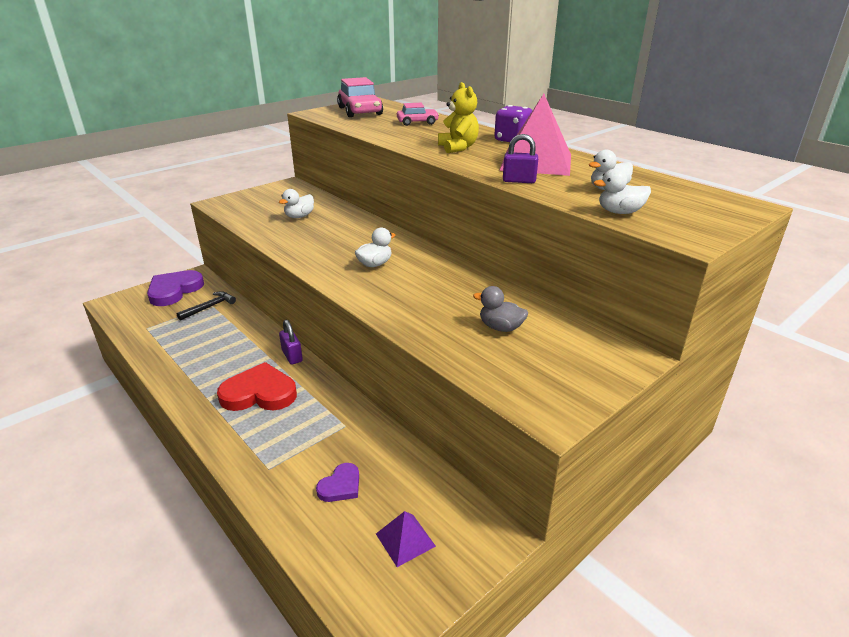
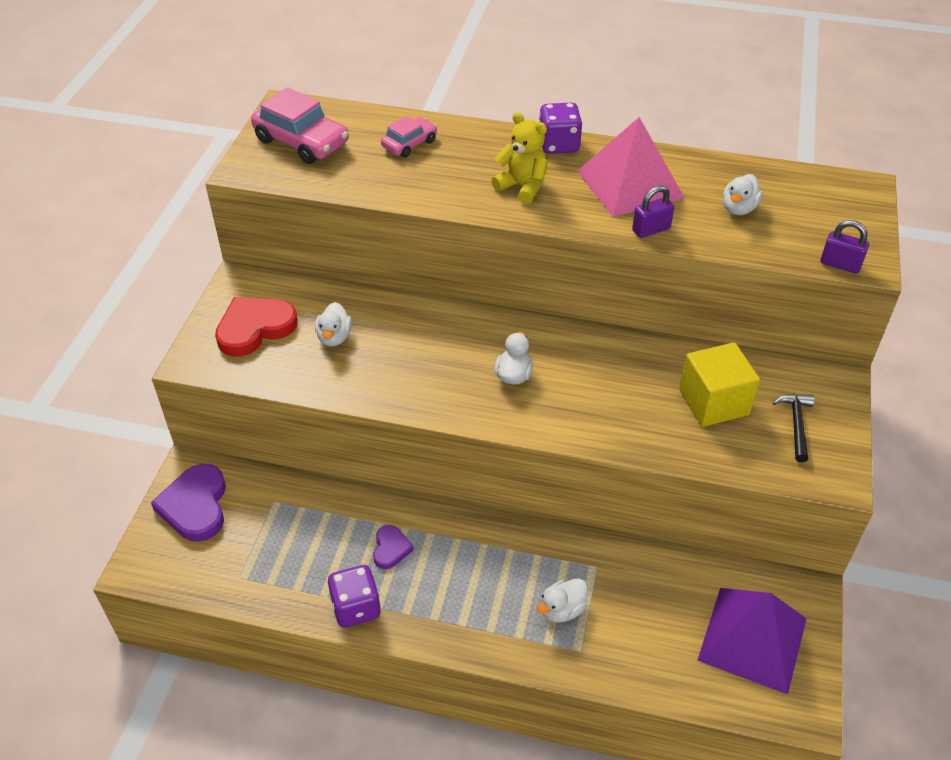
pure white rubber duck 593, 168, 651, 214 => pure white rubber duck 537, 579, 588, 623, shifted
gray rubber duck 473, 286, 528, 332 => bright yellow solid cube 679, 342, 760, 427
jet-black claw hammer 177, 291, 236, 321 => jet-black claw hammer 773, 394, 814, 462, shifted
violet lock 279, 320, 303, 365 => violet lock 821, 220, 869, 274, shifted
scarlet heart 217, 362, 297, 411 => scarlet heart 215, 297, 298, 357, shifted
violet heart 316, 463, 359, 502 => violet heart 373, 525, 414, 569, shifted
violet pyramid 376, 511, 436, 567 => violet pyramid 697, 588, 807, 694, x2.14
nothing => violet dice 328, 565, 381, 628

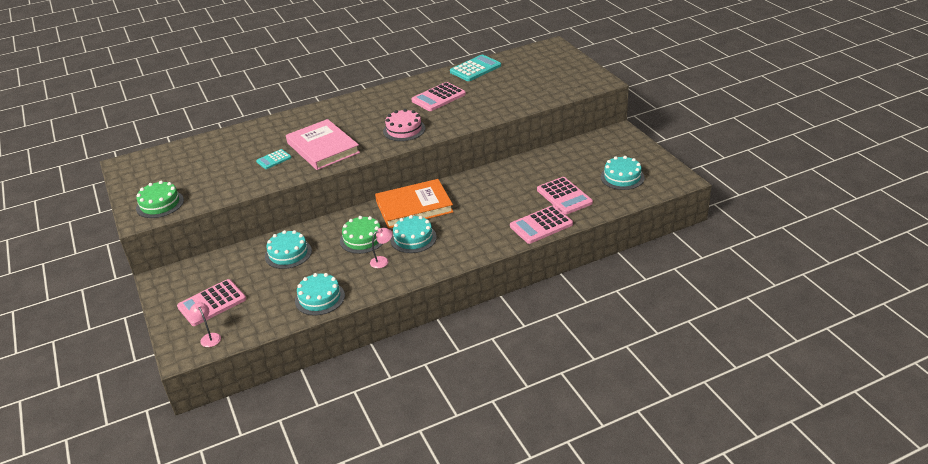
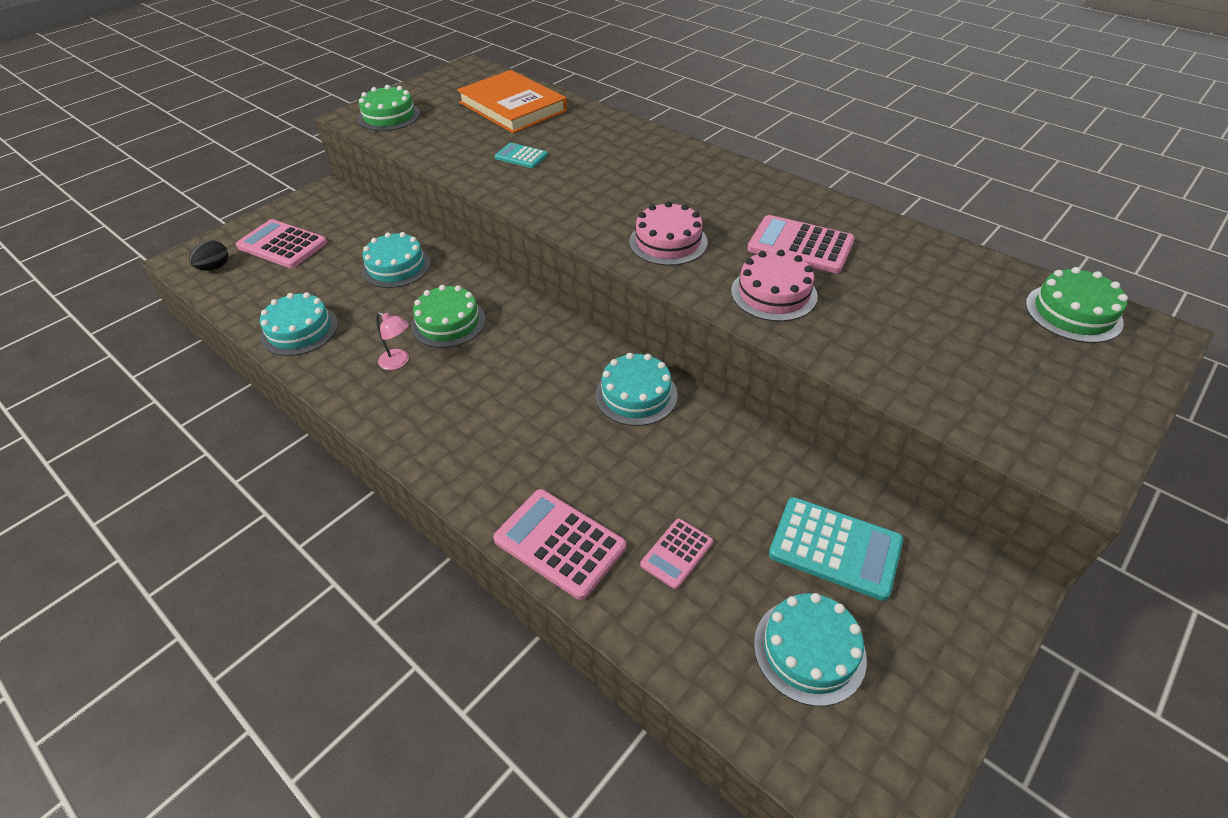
aqua pocket calculator 450, 55, 501, 81 => aqua pocket calculator 769, 497, 903, 601, shifted
rose-pink hardcover 286, 119, 360, 170 => nothing
rose-pink pocket calculator 537, 177, 593, 215 => rose-pink pocket calculator 640, 518, 713, 589, x0.58
orange-coloured hardcover 375, 179, 453, 229 => orange-coloured hardcover 457, 70, 567, 133, shifted
aqua layer cake 390, 215, 437, 253 => aqua layer cake 595, 353, 678, 426, shifted
rose-pink reading lamp 189, 302, 221, 347 => jet-black toy egg 189, 240, 228, 271
nothing => rose-pink layer cake 731, 250, 818, 321
nothing => green layer cake 1026, 267, 1128, 343

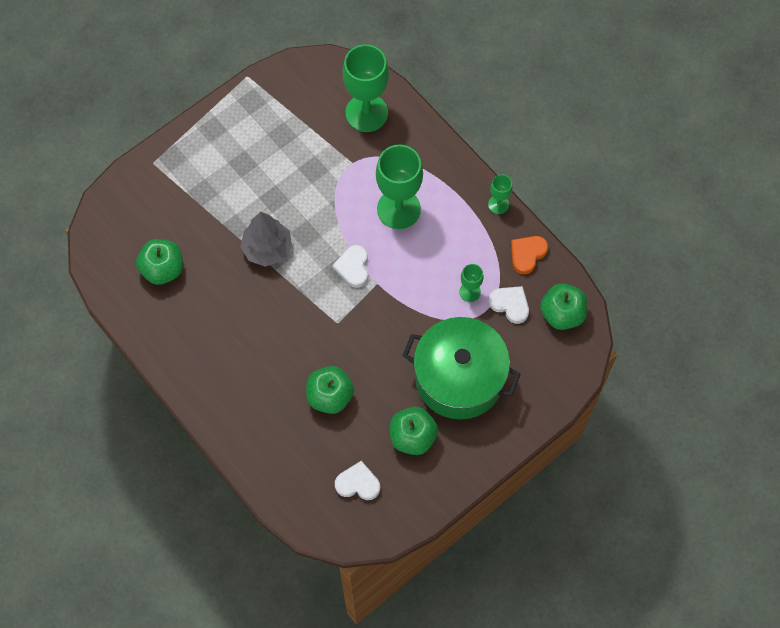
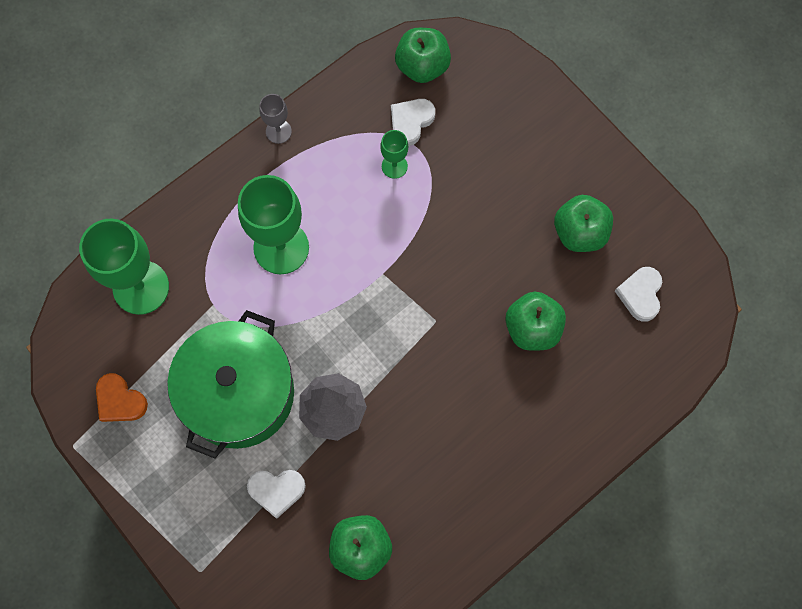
green chalice 488, 174, 513, 214 => gray chalice 259, 94, 292, 144
orange-coloured heart 511, 236, 548, 274 => orange-coloured heart 96, 373, 148, 422, shifted
pure white heart 332, 245, 368, 288 => pure white heart 247, 470, 306, 519, shifted
green cooking pot 402, 317, 521, 420 => green cooking pot 167, 310, 294, 458, shifted

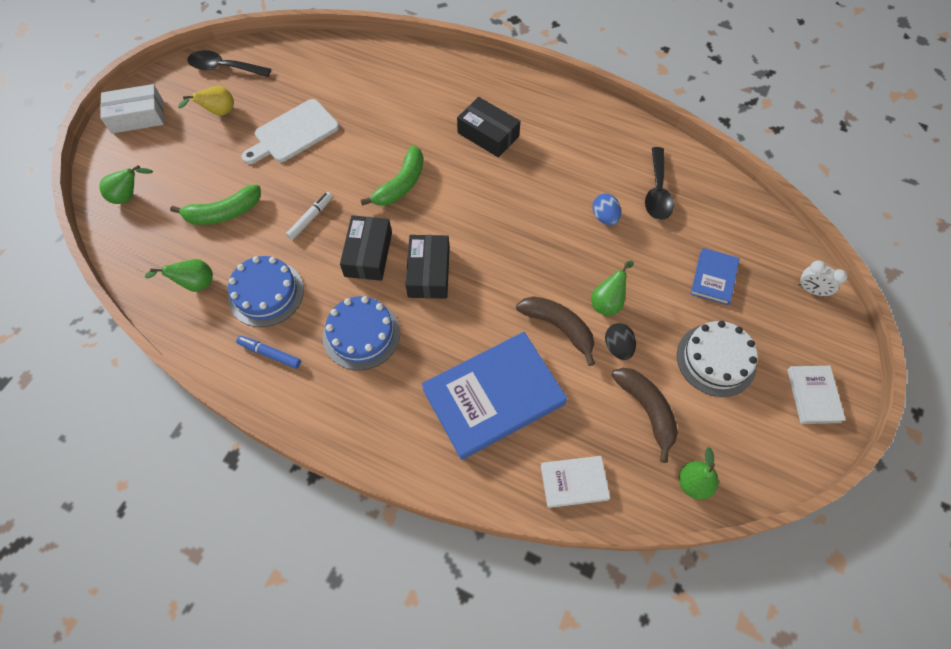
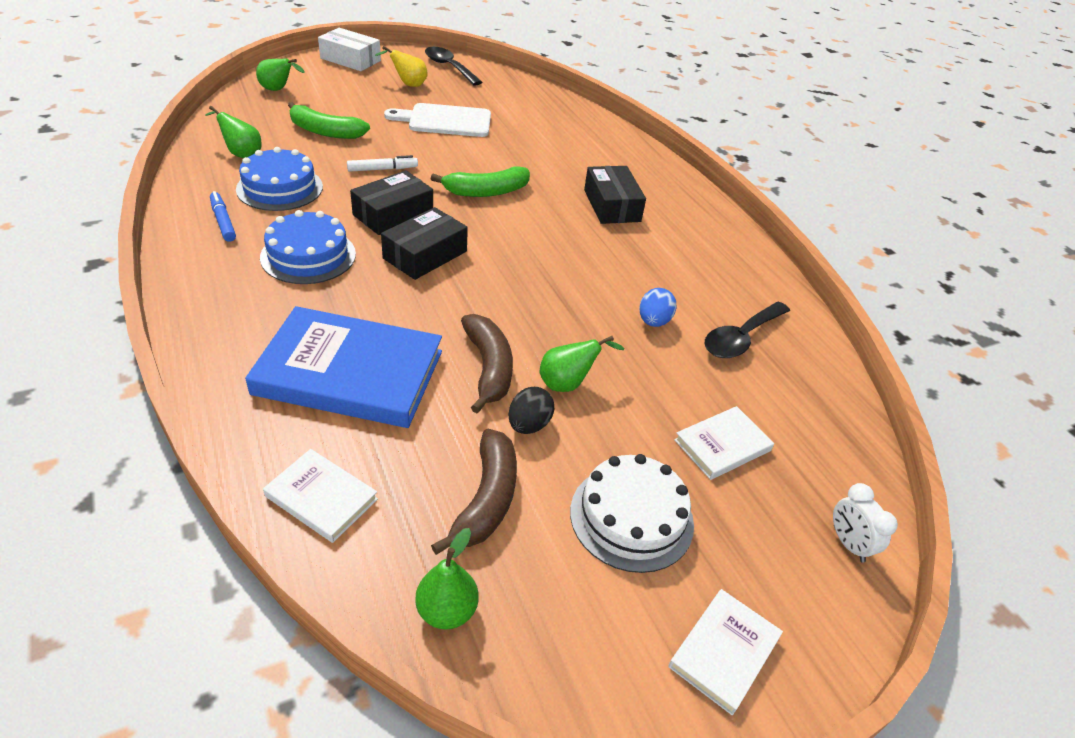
royal blue hardcover 691, 248, 739, 305 => pure white hardcover 674, 406, 774, 480

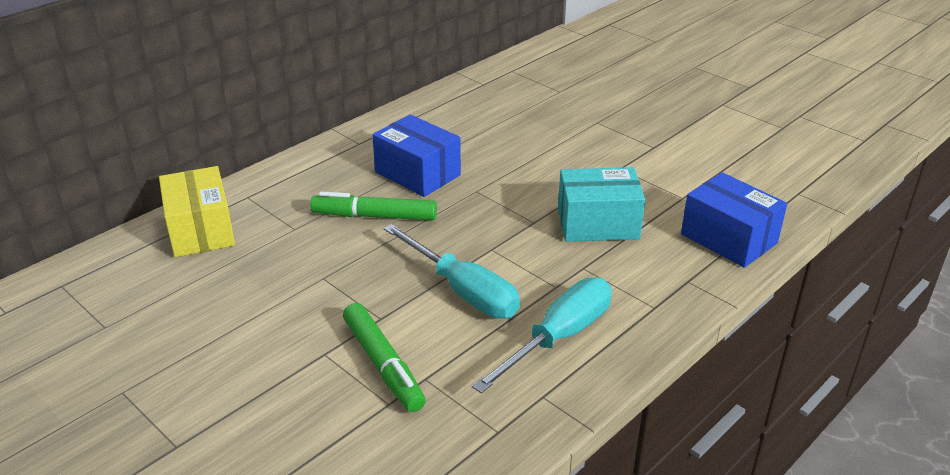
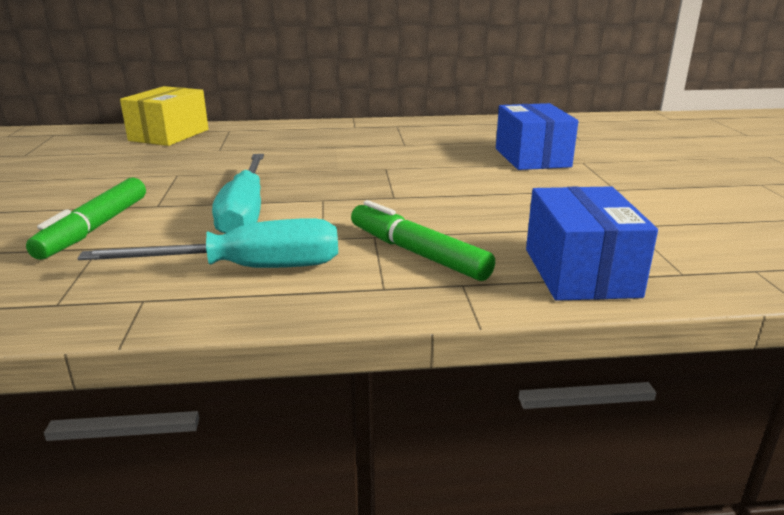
royal blue box 372, 114, 461, 197 => royal blue box 496, 103, 578, 170, shifted
aqua box 558, 167, 645, 242 => nothing
green marker pen 310, 192, 437, 221 => green marker pen 351, 200, 495, 281, shifted

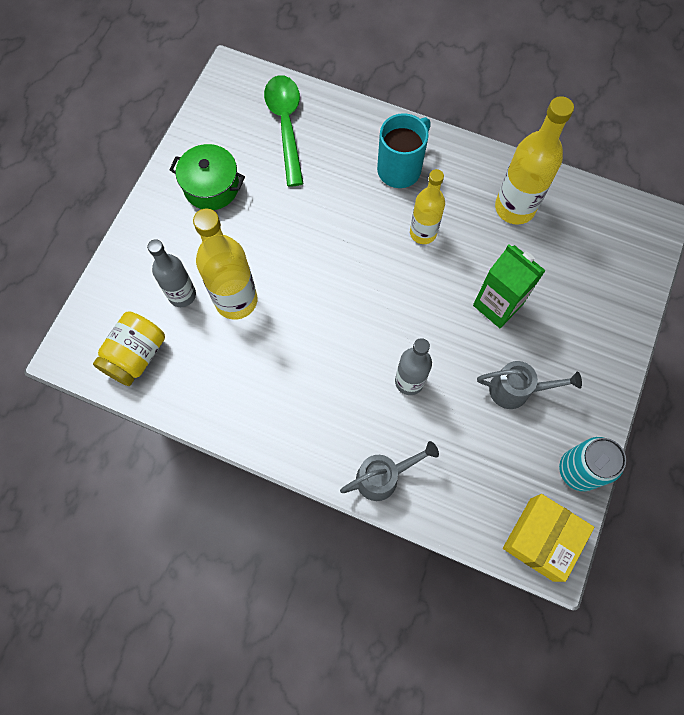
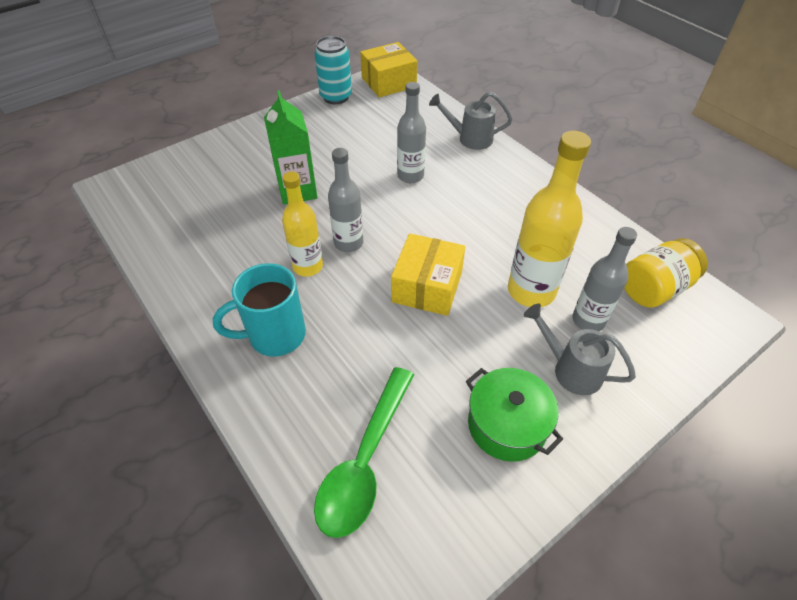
bright yellow flask 495, 96, 574, 225 => nothing
gray watering pot 477, 361, 582, 409 => gray watering pot 524, 304, 636, 395, shifted
nothing => gray flask 328, 148, 363, 252
nothing => bright yellow box 391, 233, 465, 316

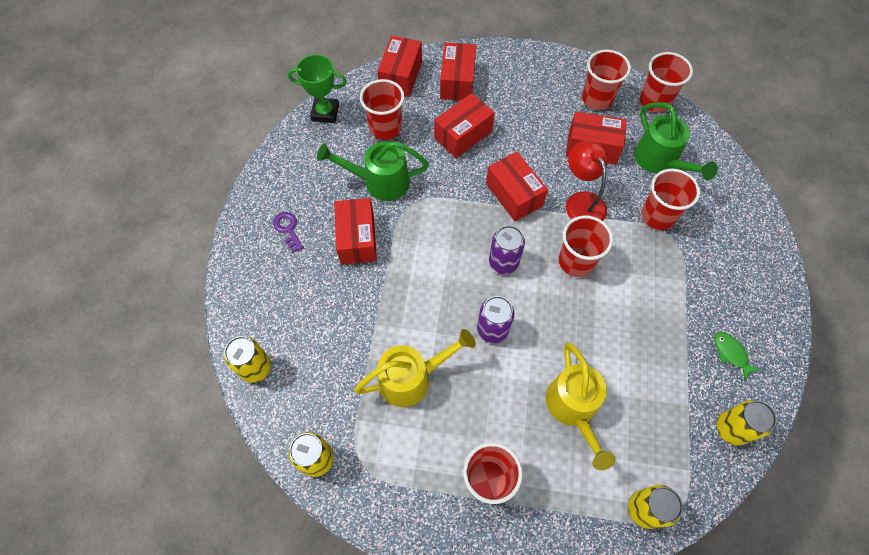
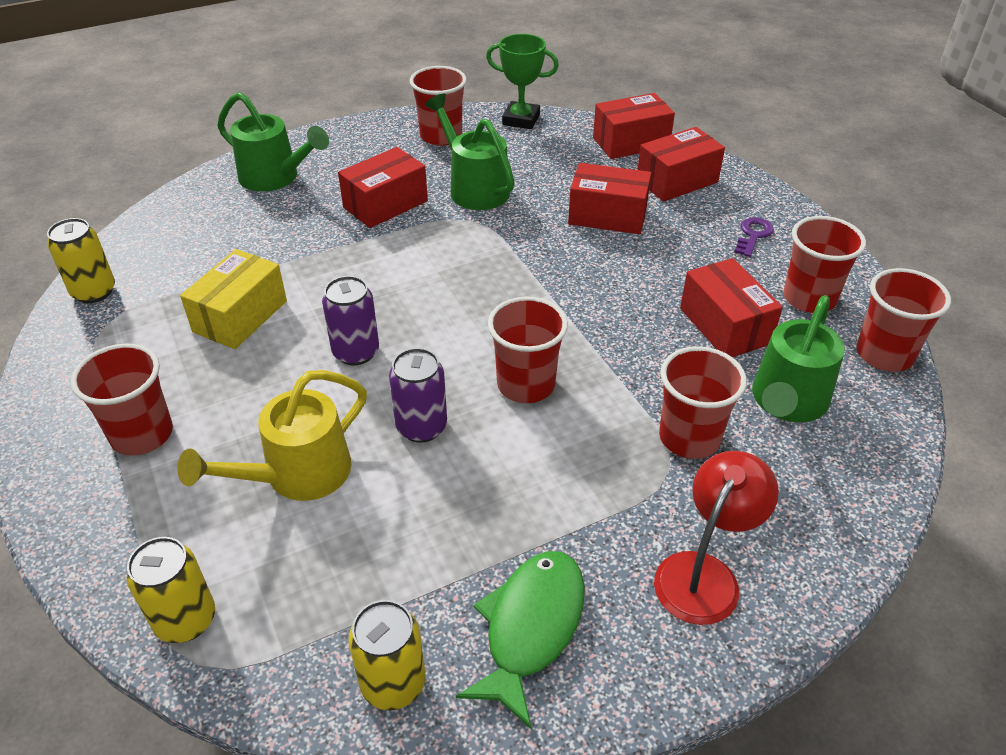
green prize cup 288, 55, 347, 123 => green prize cup 486, 34, 559, 129, 45 degrees counterclockwise
scarlet cup 360, 79, 405, 140 => scarlet cup 410, 66, 467, 146, shifted
scarlet reading lamp 566, 140, 608, 221 => scarlet reading lamp 654, 451, 779, 625, shifted
scarlet box 486, 152, 548, 221 => nothing
violet key 273, 212, 304, 253 => violet key 734, 217, 774, 257, shifted
violet can 489, 225, 525, 274 => violet can 389, 348, 447, 443, shifted
bright yellow watering pot 354, 329, 476, 407 => bright yellow box 180, 249, 287, 349
green toy fish 714, 332, 761, 381 => green toy fish 456, 551, 585, 729, x1.86
bright yellow can 224, 336, 271, 383 => nothing
nothing => green watering pot 217, 92, 329, 192

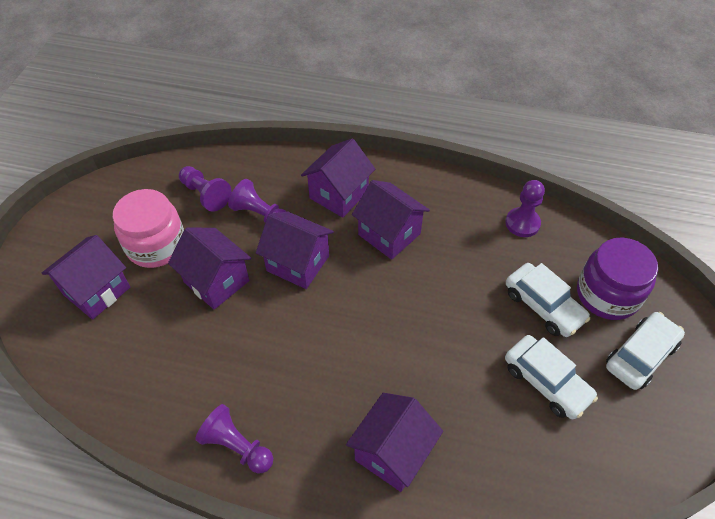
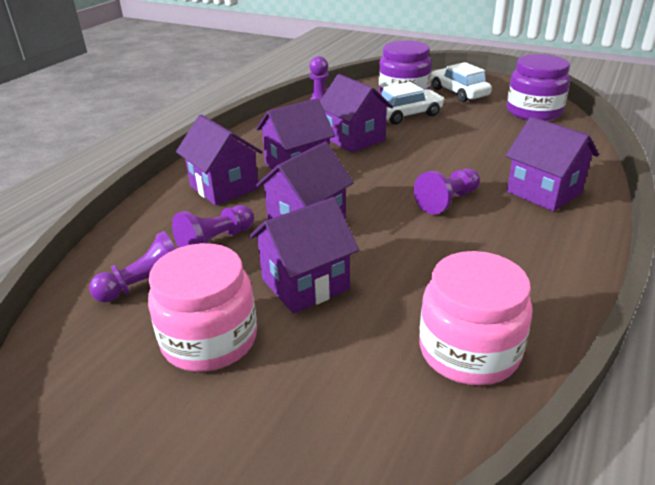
violet house 42, 235, 130, 320 => violet house 320, 74, 393, 153, shifted
pure white toy car 505, 335, 598, 419 => nothing
violet pawn 195, 404, 273, 473 => violet pawn 414, 168, 480, 215, shifted
nothing => violet jam jar 507, 54, 570, 121
nothing => rose-pink jam jar 419, 251, 533, 386

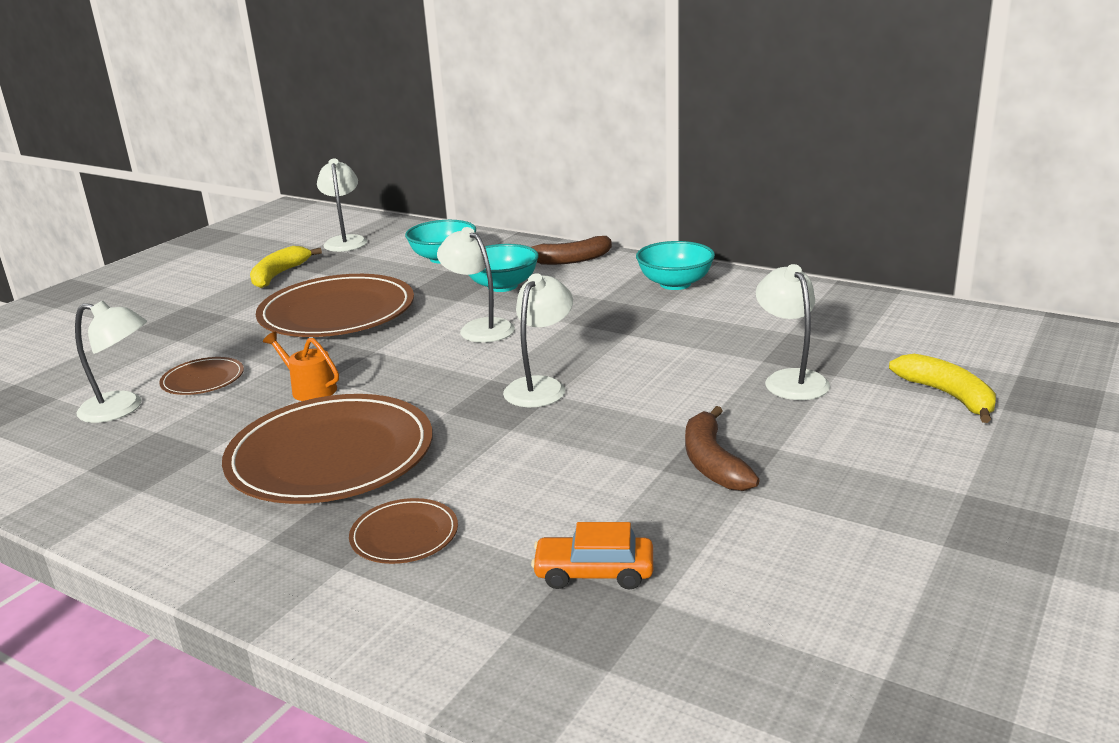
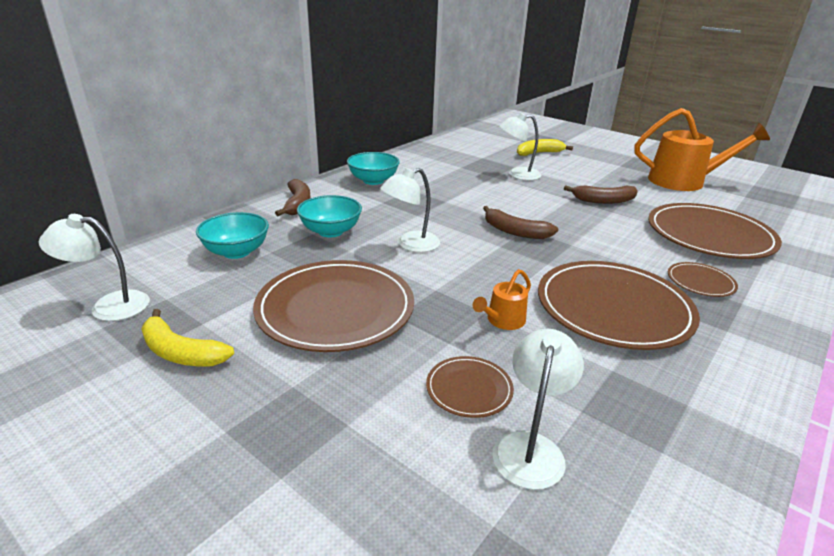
pure white reading lamp 503, 273, 573, 407 => dark brown toy banana 483, 206, 558, 239
orange-coloured toy car 531, 522, 653, 590 => dark brown plate 648, 203, 782, 259
nothing => orange-coloured watering pot 634, 108, 770, 191

